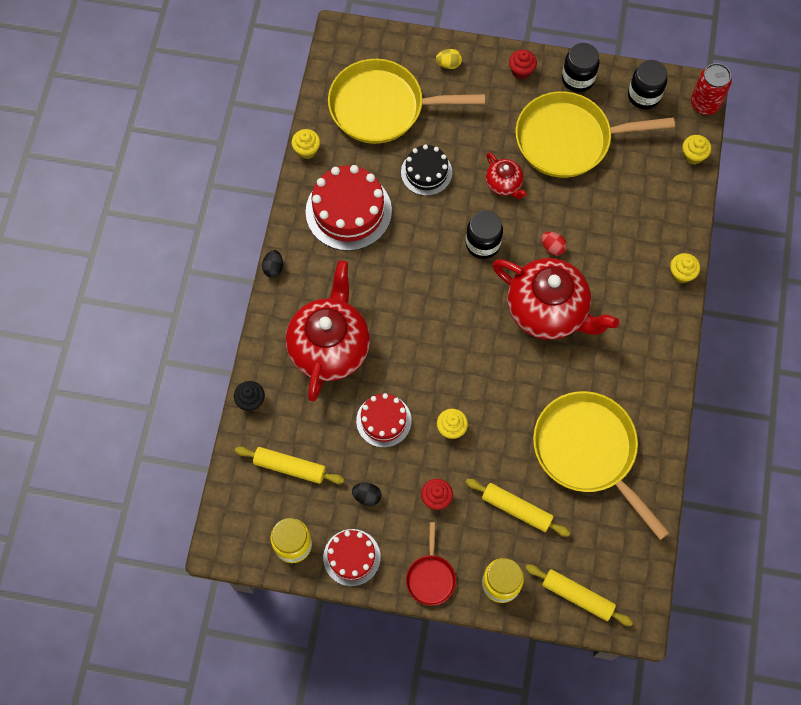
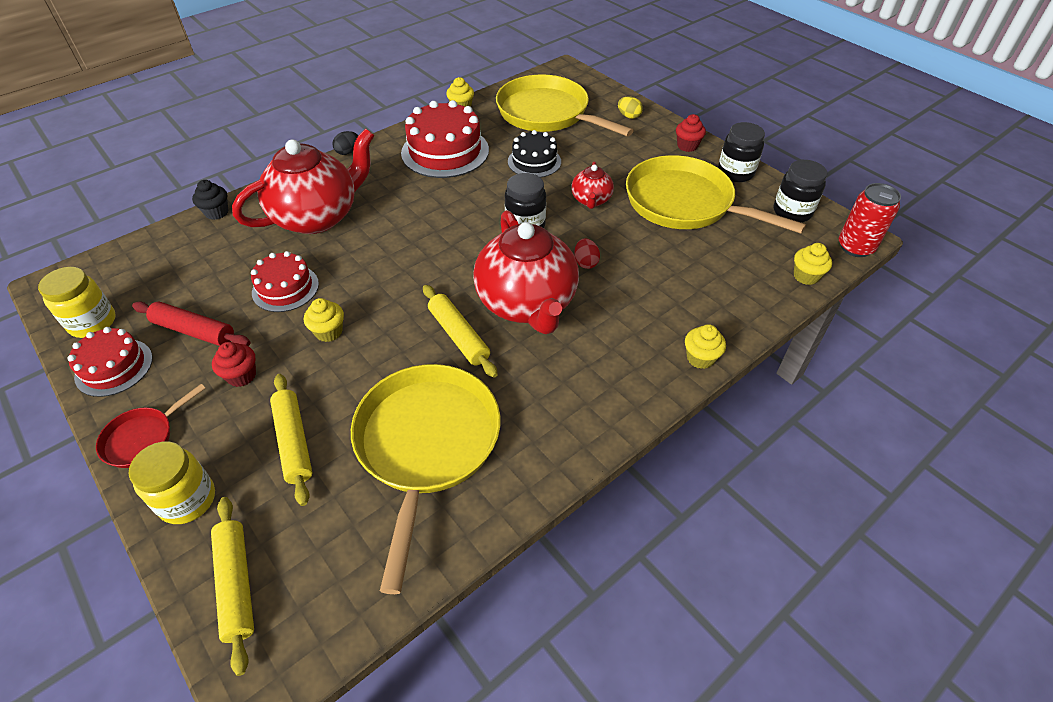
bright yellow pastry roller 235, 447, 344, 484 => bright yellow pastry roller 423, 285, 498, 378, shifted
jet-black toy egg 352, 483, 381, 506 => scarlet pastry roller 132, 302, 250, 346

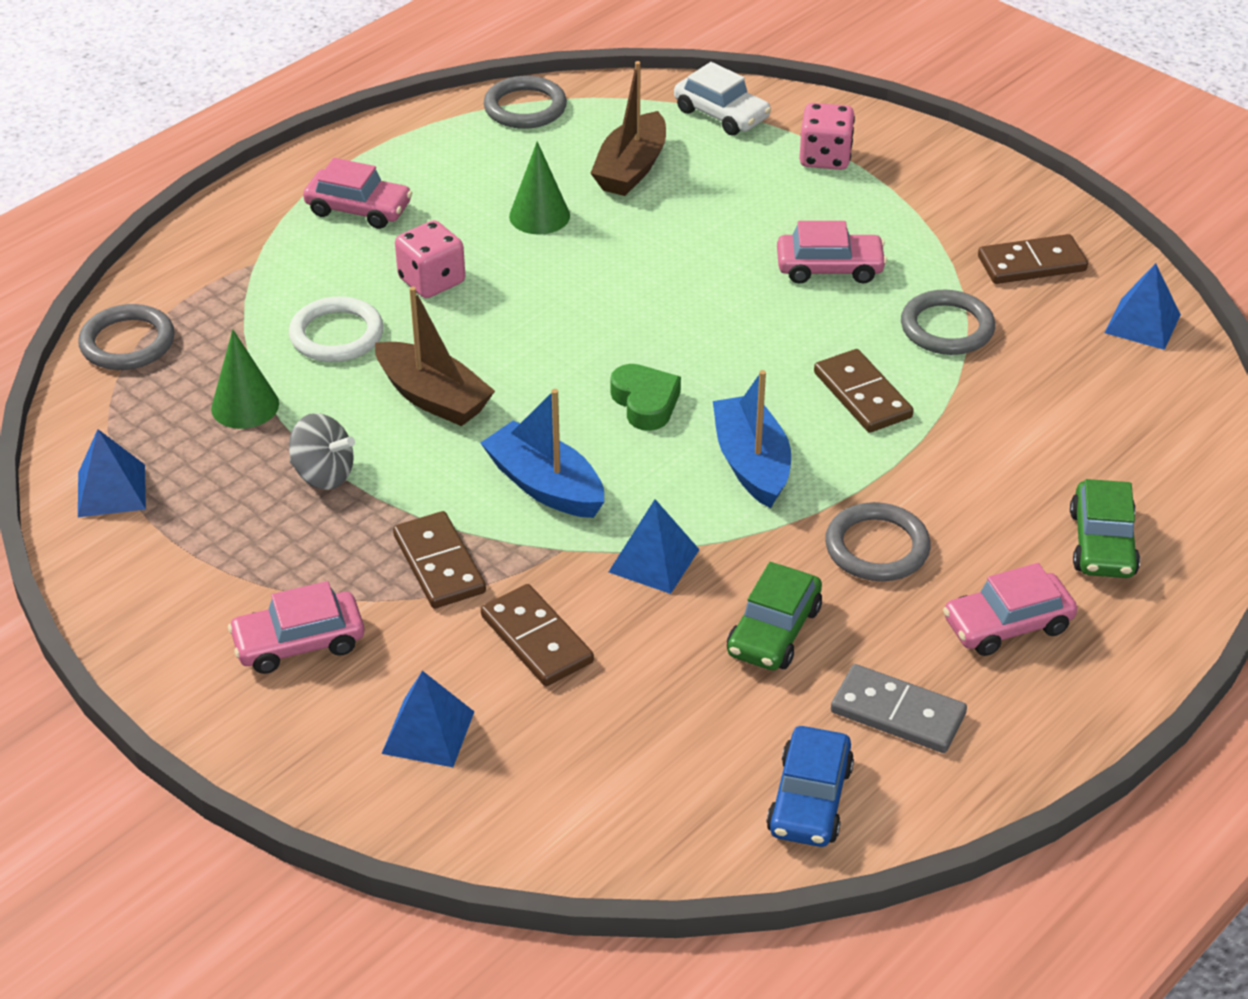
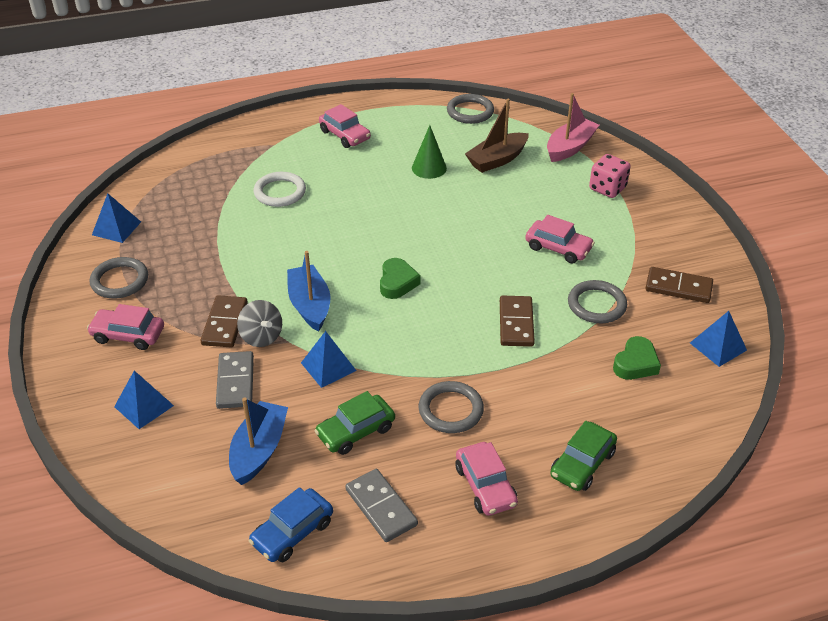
pure white toy car 674, 62, 771, 136 => rose-pink boat 547, 93, 599, 162
rose-pink dice 395, 220, 465, 298 => nothing
dark brown boat 375, 286, 495, 426 => nothing
gray hoop 78, 304, 175, 370 => gray hoop 90, 257, 148, 299, shifted
green solid cone 211, 329, 279, 429 => nothing
royal blue boat 713, 370, 791, 508 => royal blue boat 229, 397, 288, 485, shifted
gray whirligig 289, 413, 355, 490 => gray whirligig 237, 300, 282, 347, shifted
rose-pink toy car 943, 563, 1077, 656 => rose-pink toy car 456, 442, 518, 516, 120 degrees counterclockwise
dark brown domino tile 481, 584, 594, 686 => gray domino tile 216, 351, 254, 409
nothing => green heart 613, 336, 661, 380

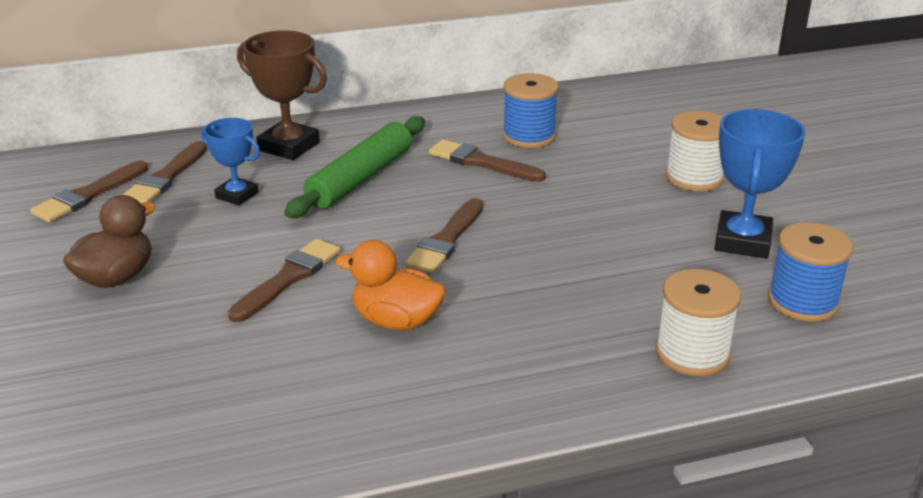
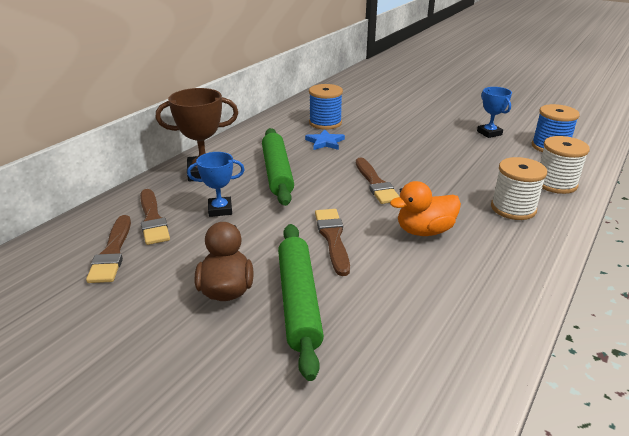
royal blue prize cup 714, 109, 806, 258 => royal blue prize cup 477, 87, 512, 138, x0.63
pure white spool 665, 111, 724, 192 => pure white spool 491, 157, 547, 220, shifted
dark brown paint brush 429, 139, 546, 182 => royal blue star 305, 129, 345, 150
nothing => green pastry roller 278, 224, 324, 381

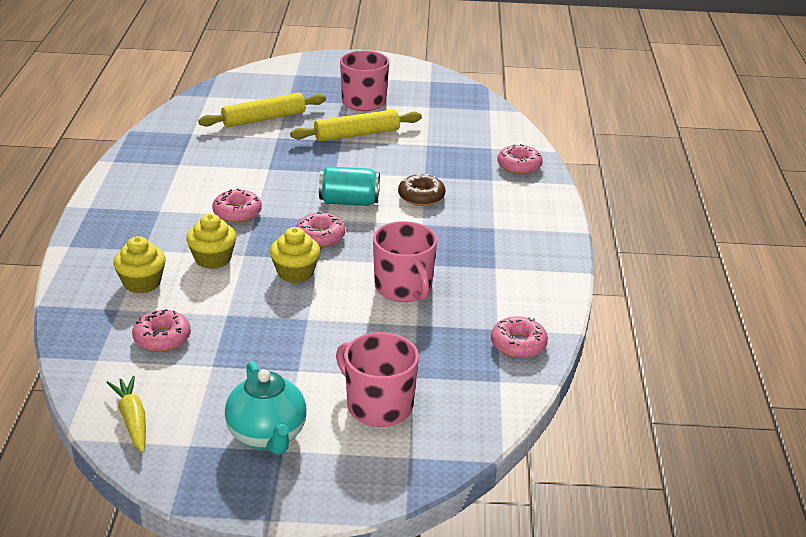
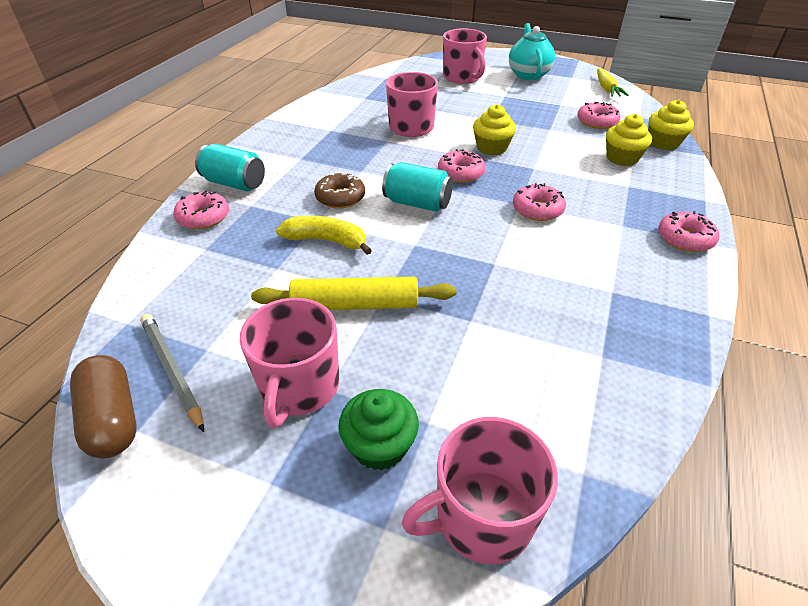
bright yellow pastry roller 198, 93, 326, 127 => nothing
bright yellow cupcake 186, 214, 237, 269 => bright yellow cupcake 648, 100, 694, 150, shifted
rose-pink glazed donut 491, 317, 548, 358 => rose-pink glazed donut 658, 211, 719, 252, shifted
nothing => aqua can 195, 144, 265, 191
nothing => bright yellow toy banana 276, 216, 372, 255
nothing => gray lead pencil 140, 314, 204, 432
nothing => dark brown pill shape 70, 355, 136, 458
nothing => green cupcake 338, 389, 419, 471
nothing => rose-pink mug 402, 417, 558, 564

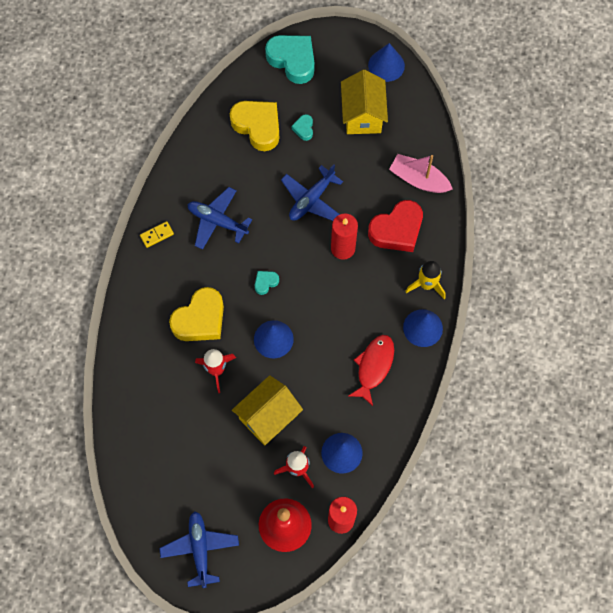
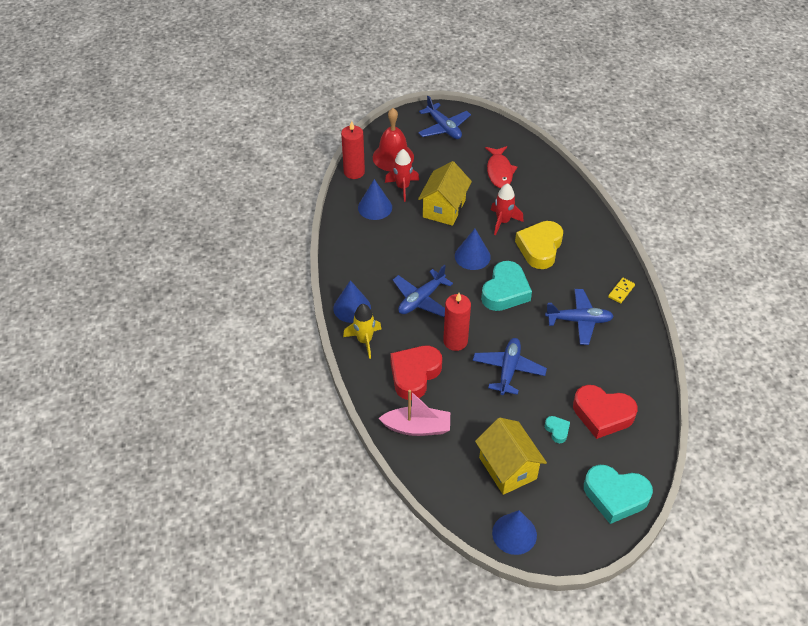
bright yellow heart 230, 101, 279, 151 => scarlet heart 573, 385, 638, 439
aqua heart 255, 271, 279, 295 => aqua heart 481, 261, 532, 311, x2.19
scarlet toy fish 348, 335, 394, 406 => scarlet toy fish 485, 146, 517, 188, shifted
nothing => royal blue aeroplane 393, 265, 453, 317

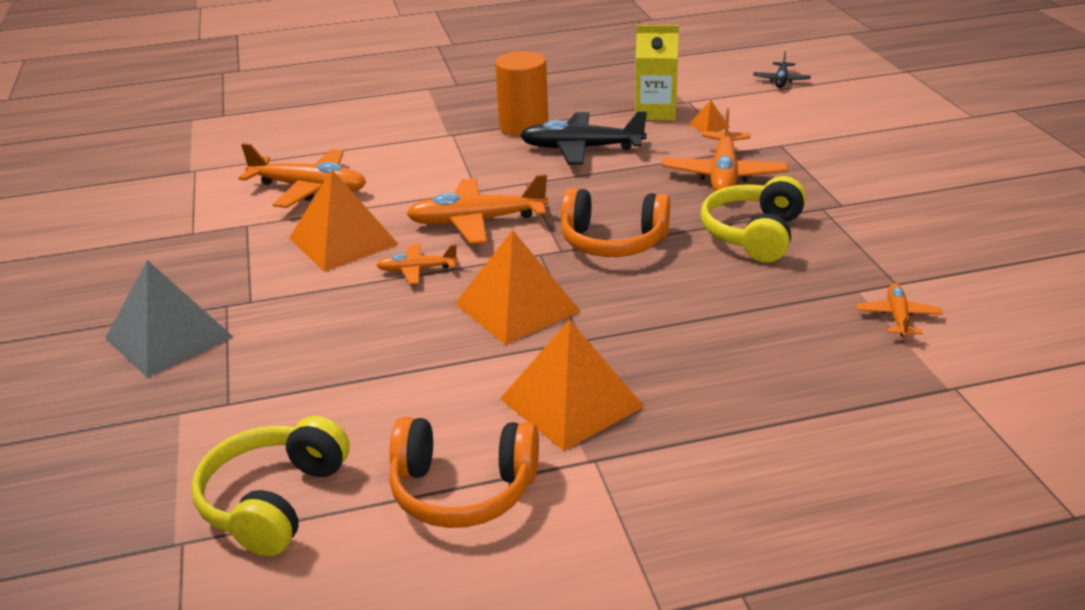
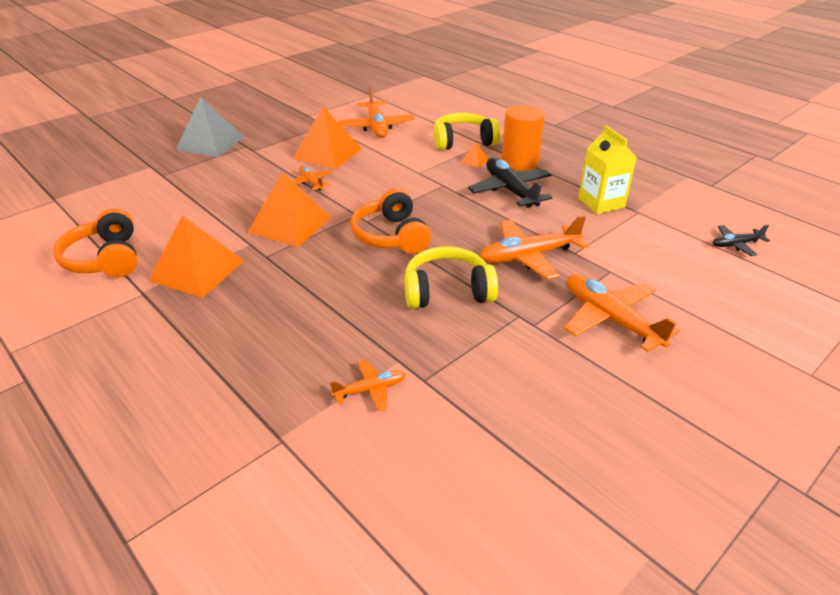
orange-coloured pyramid 689, 100, 730, 132 => orange-coloured pyramid 461, 143, 488, 168, shifted
orange-coloured aeroplane 407, 174, 548, 244 => orange-coloured aeroplane 564, 274, 680, 352, shifted
bright yellow headset 191, 416, 350, 556 => bright yellow headset 434, 113, 500, 150, shifted

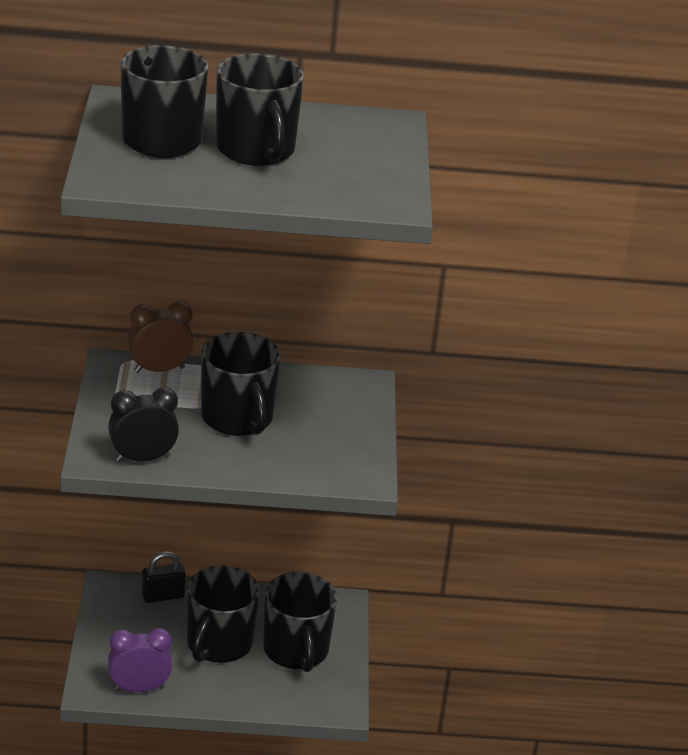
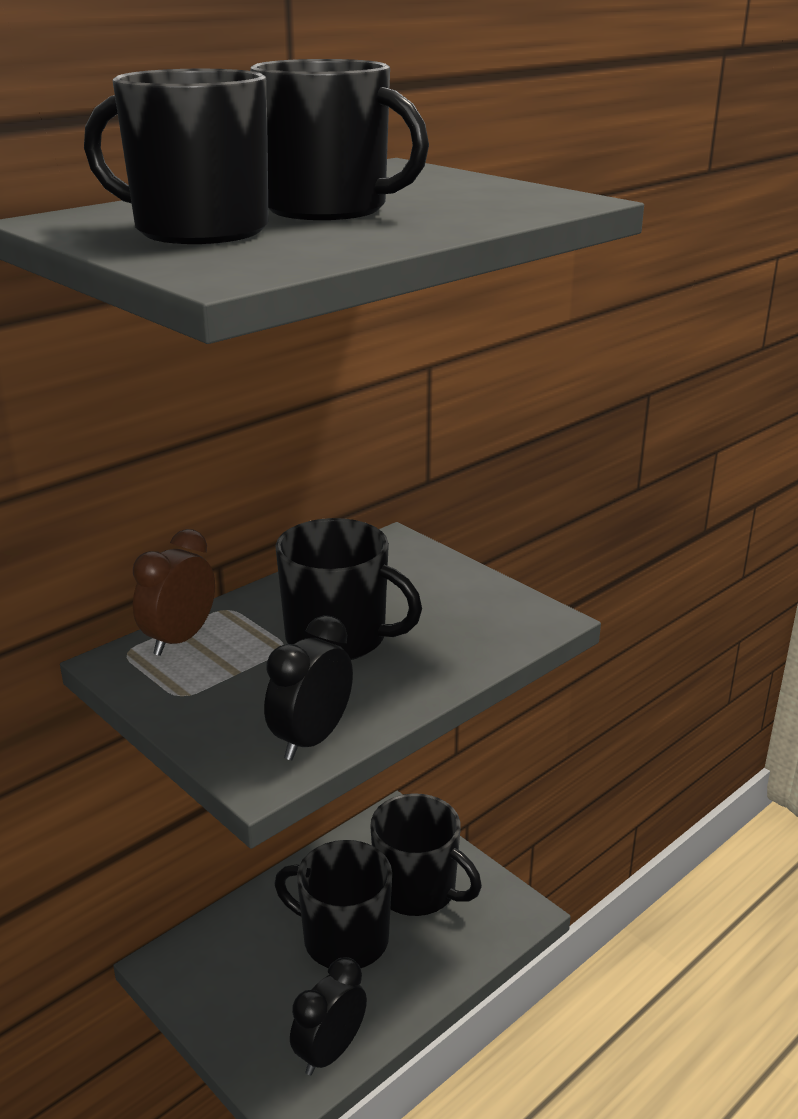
jet-black lock 142, 551, 186, 603 => nothing
jet-black mug 187, 566, 260, 663 => jet-black mug 274, 840, 392, 968, 135 degrees clockwise
violet clock 108, 628, 172, 692 => jet-black clock 290, 957, 367, 1076

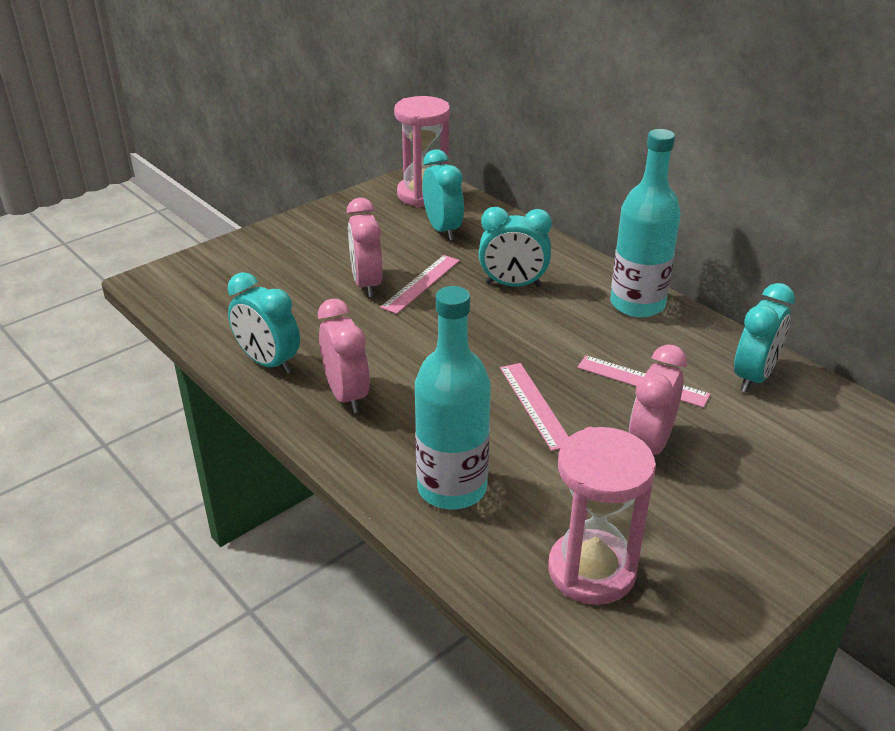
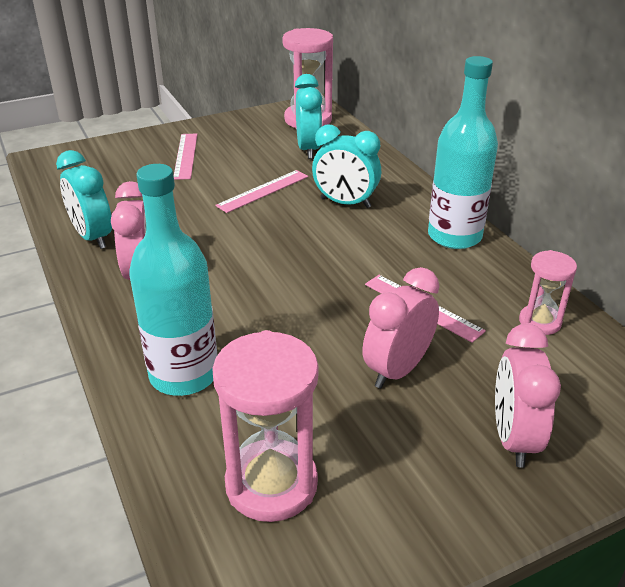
rose-pink clock 347, 198, 383, 297 => rose-pink clock 495, 324, 561, 468, shifted
aqua clock 734, 283, 795, 393 => rose-pink sandglass 519, 250, 577, 335
rose-pink straightedge 500, 363, 569, 451 => rose-pink straightedge 174, 134, 197, 180, shifted

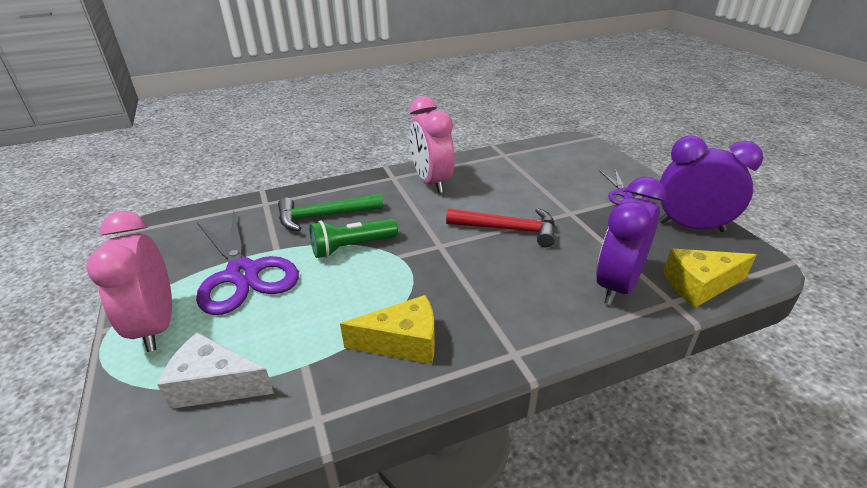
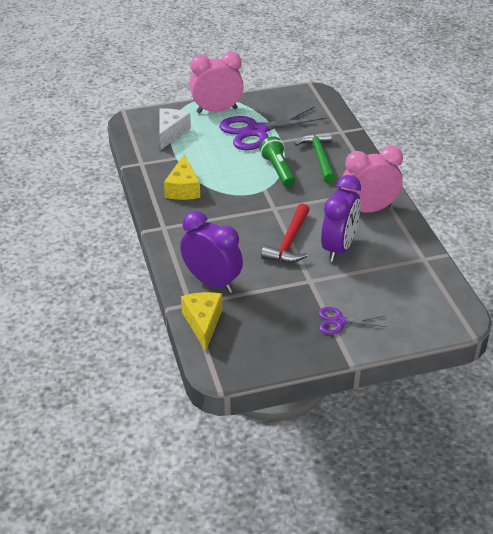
violet clock 659, 136, 763, 232 => violet clock 321, 175, 361, 262, shifted

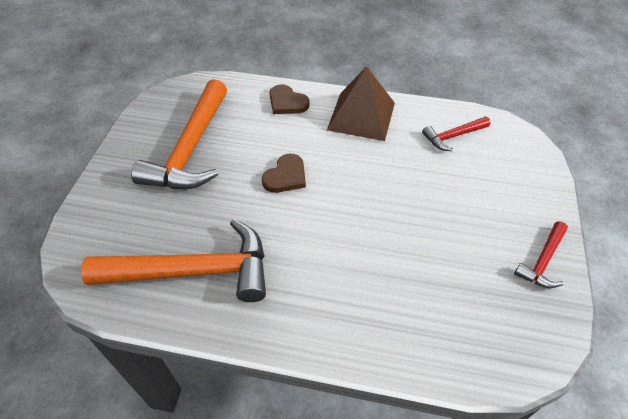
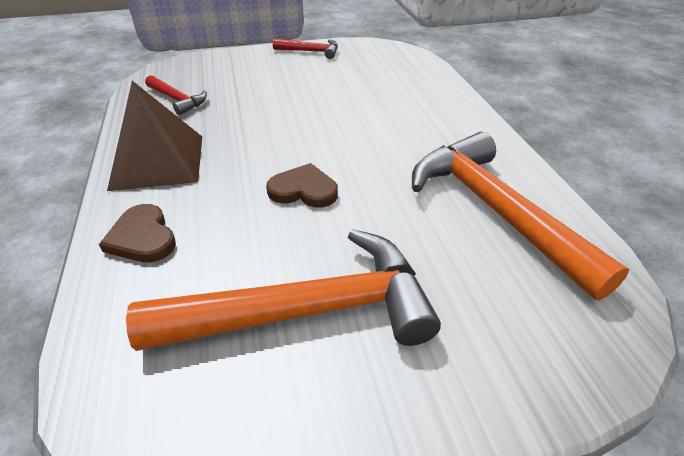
dark brown heart 270, 84, 310, 114 => dark brown heart 99, 204, 176, 262, 135 degrees clockwise

